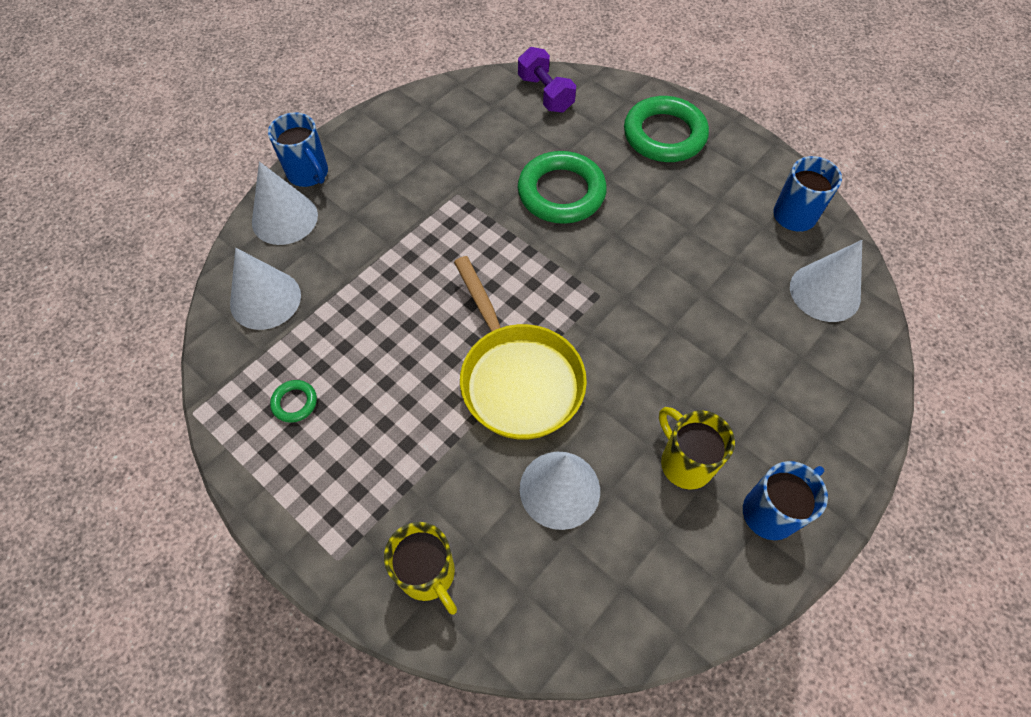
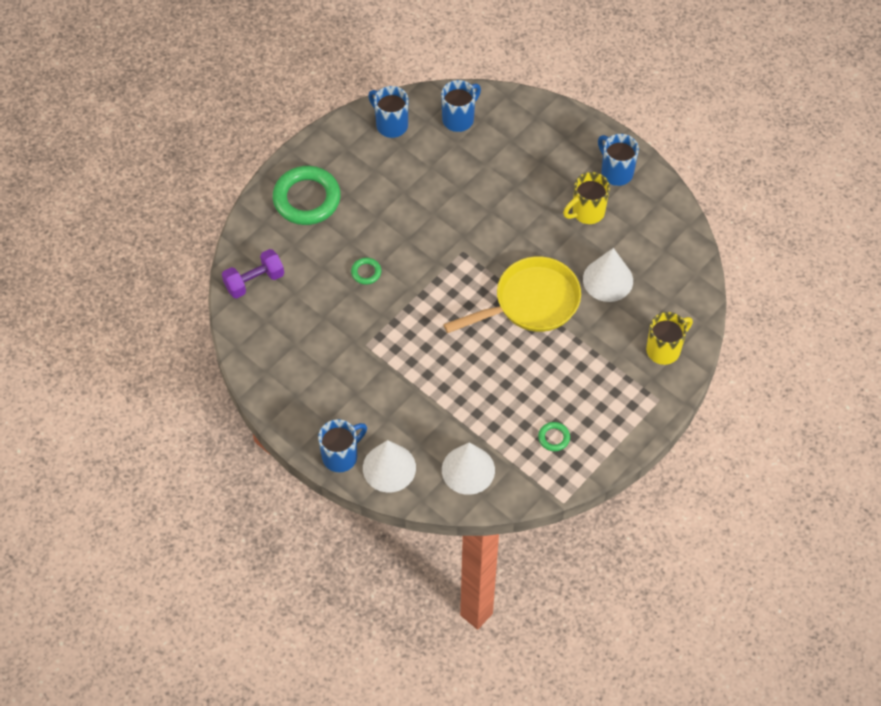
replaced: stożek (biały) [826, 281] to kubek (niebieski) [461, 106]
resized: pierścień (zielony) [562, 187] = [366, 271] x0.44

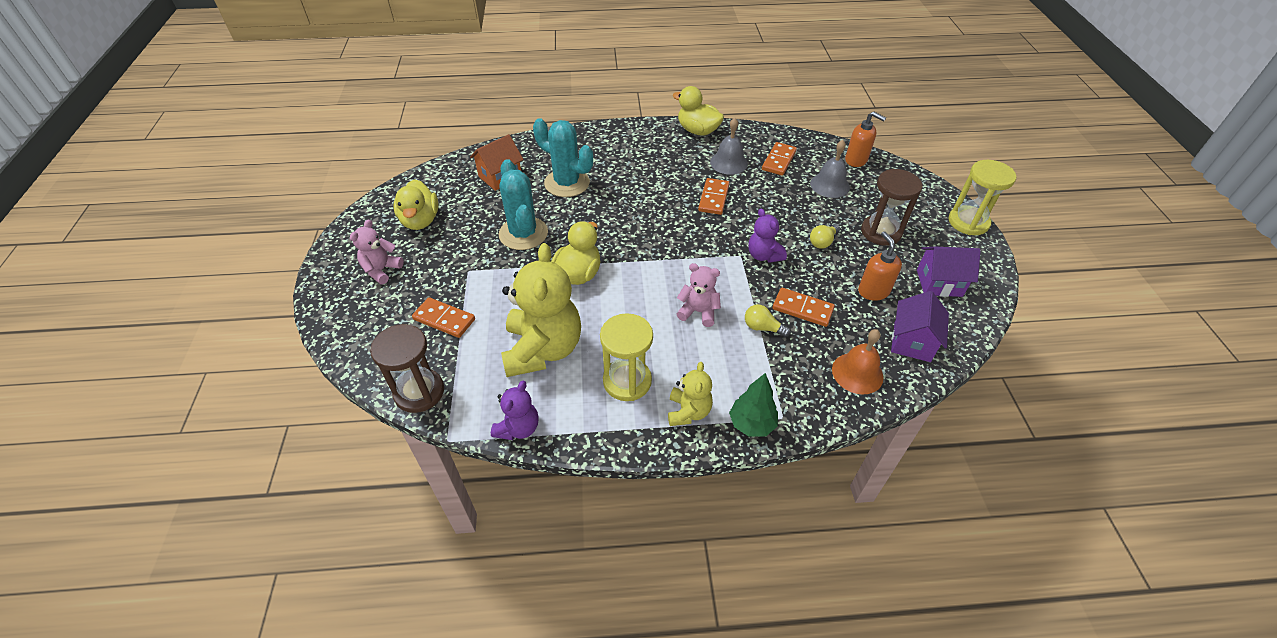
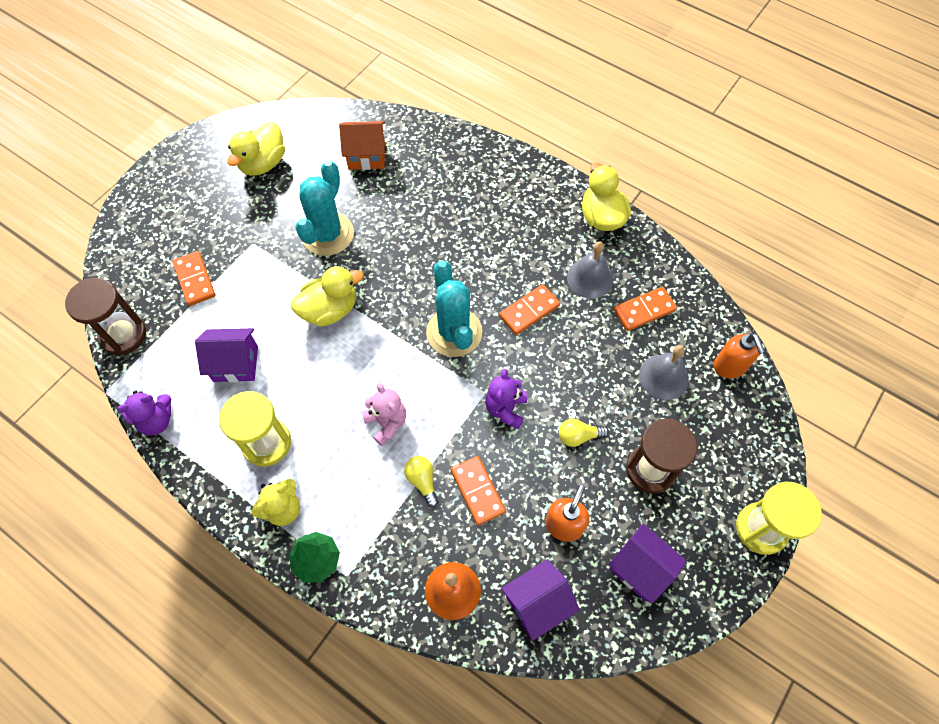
removed: miś (różowy) [377, 251]
moved: kaktus (turkusowy) [563, 157] to [454, 308]
replaced: miś (żółty) [541, 310] to domek (fioletowy) [226, 355]

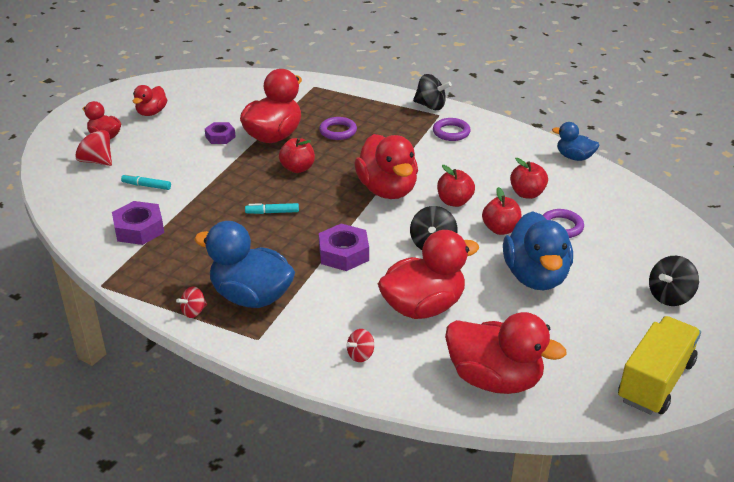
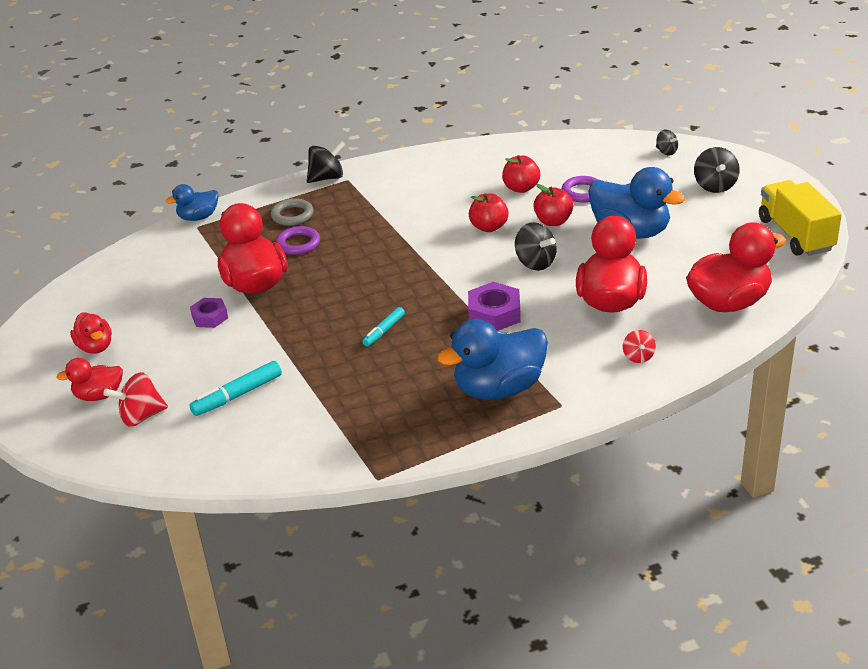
removed: nakrętka (fioletowy) [138, 223]; bączek (czerwony) [191, 302]; jabłko (czerwony) [297, 155]; kaczka (czerwony) [386, 166]; pierścień (fioletowy) [452, 129]
added: pierścień (szary) [292, 212]; bączek (czarny) [668, 142]
moved: kaczka (niebieski) [575, 141] to [192, 202]
resized: flamaster (turkusowy) [146, 182] = [235, 388] x1.54

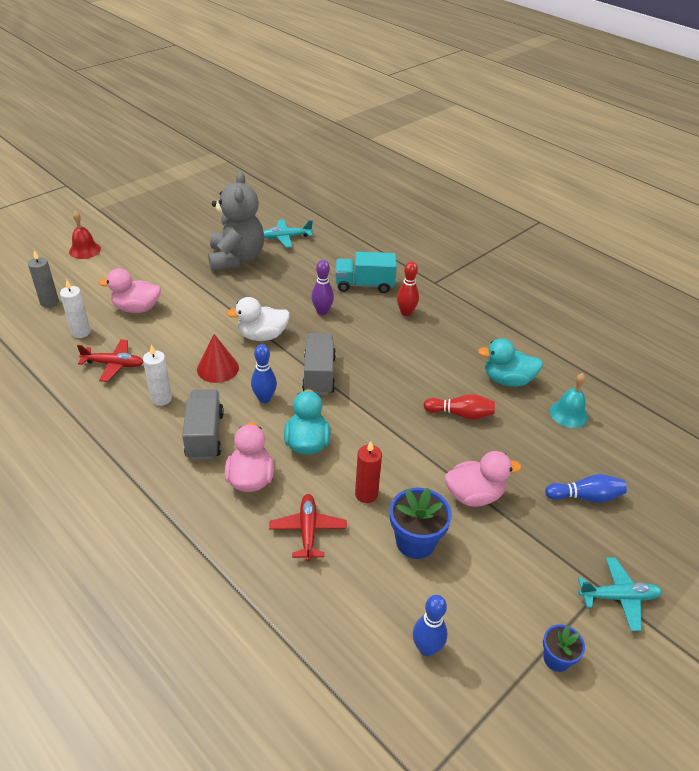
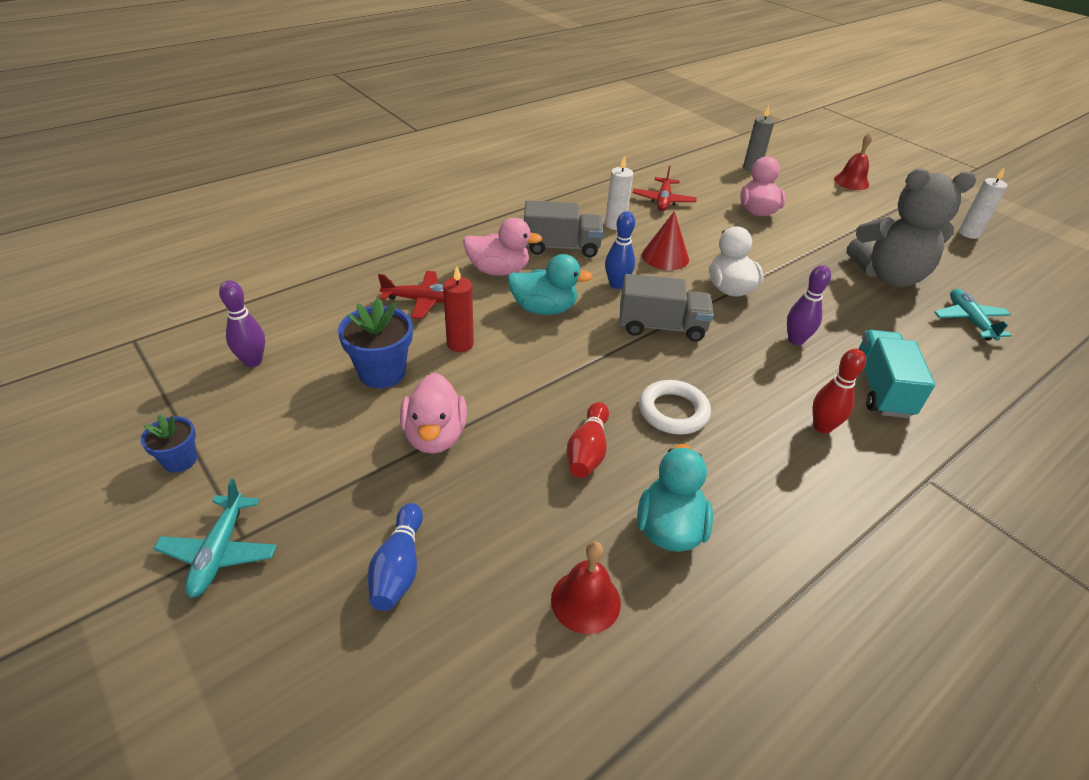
added: pierścień (biały) [675, 407]
moved: świeca (biały) [75, 308] to [983, 203]
recoloured: kręgiel (niebieski) [430, 625] to kręgiel (fioletowy) [242, 323]; dzwonek (turkusowy) [569, 400] to dzwonek (czerwony) [586, 587]

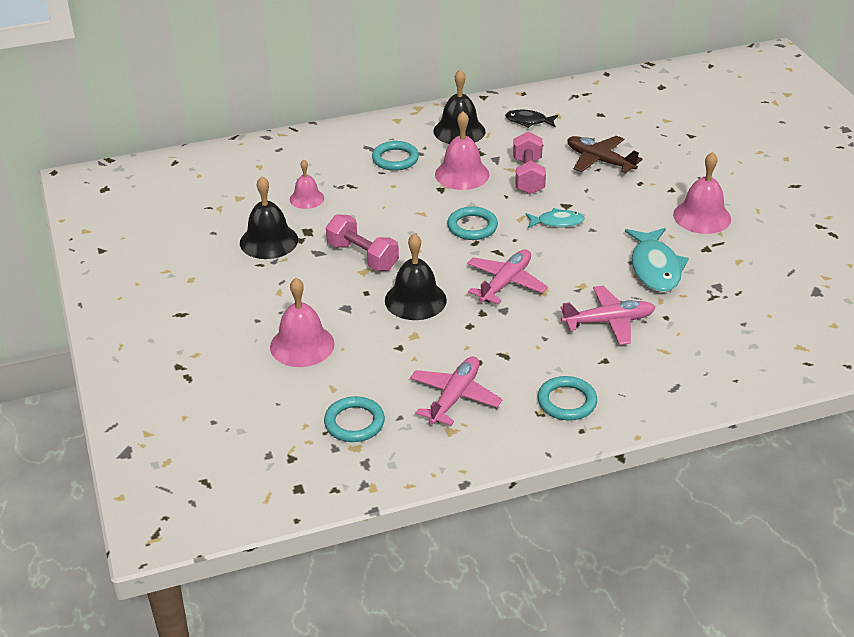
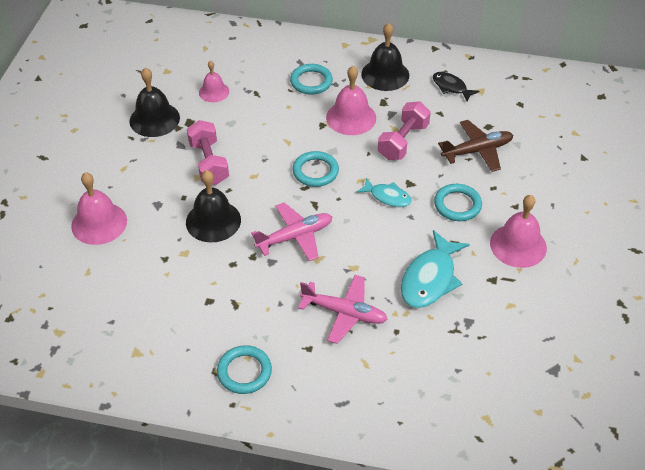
removed: samolot (różowy) [456, 391]
moved: pierścień (turkusowy) [354, 419] to [458, 202]
turned: samolot (brązowy) [604, 154] = [475, 146] 90 degrees clockwise

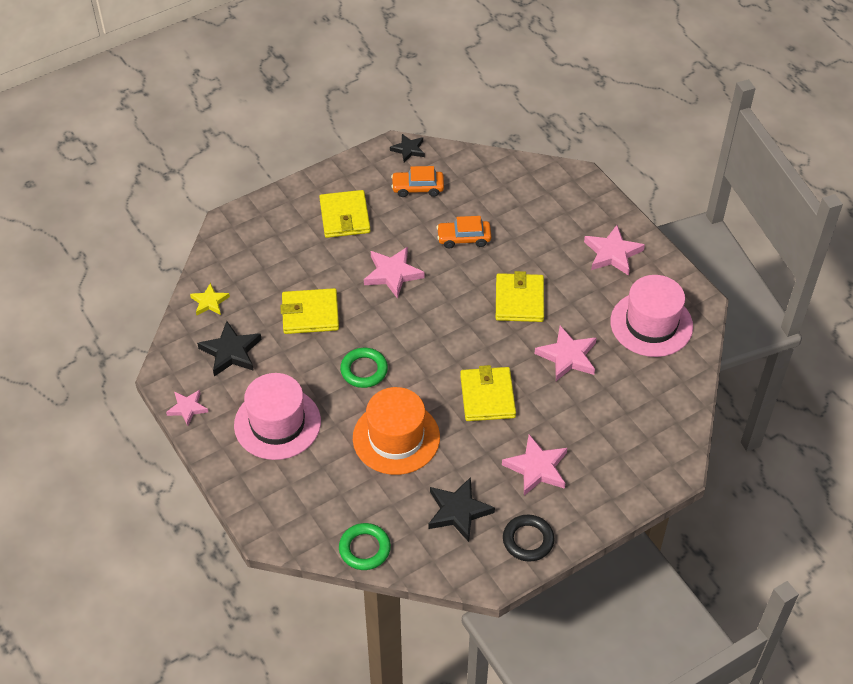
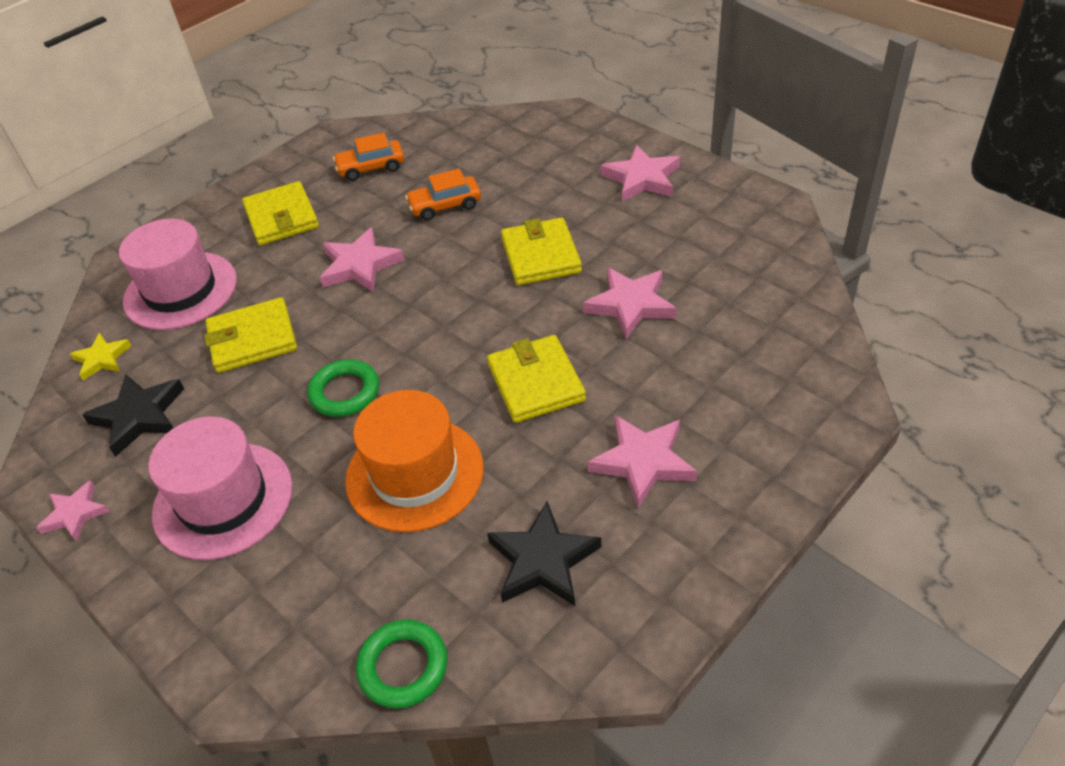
removed: gwiazda (czarny) [407, 148]; pierścień (czarny) [529, 538]
moved: kapelusz (różowy) [651, 316] to [178, 274]

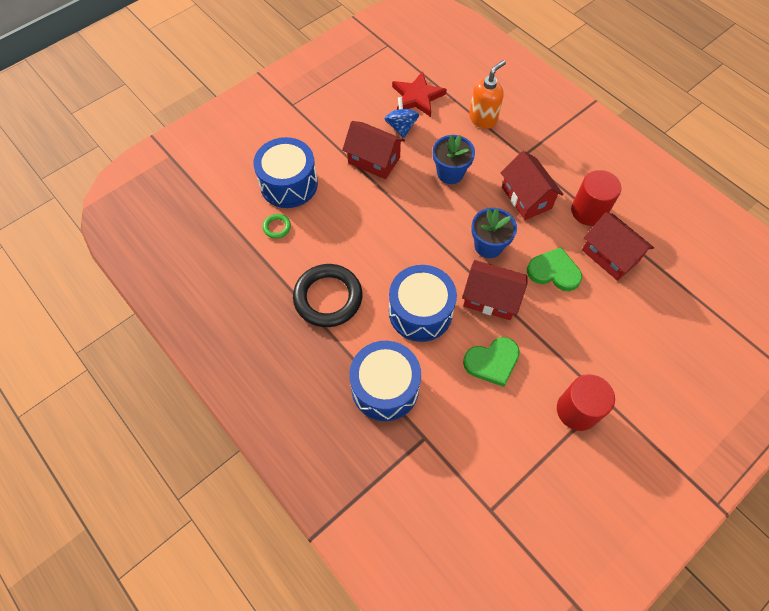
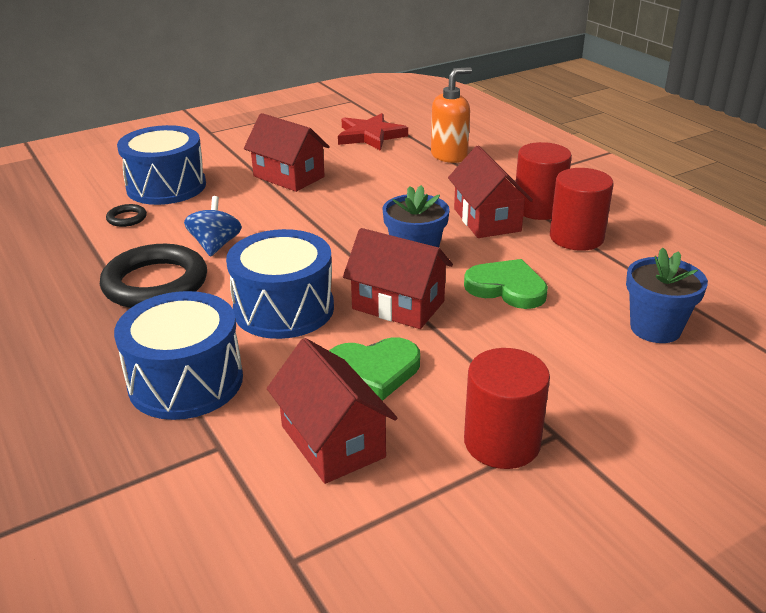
added: walec (czerwony) [543, 181]
moved: bączek (niebieski) [402, 117] to [213, 226]; domek (czerwony) [618, 246] to [332, 411]; doniczka (niebieski) [454, 159] to [667, 295]
recoloured: pierścień (zielony) [277, 226] to pierścień (czarny) [126, 215]

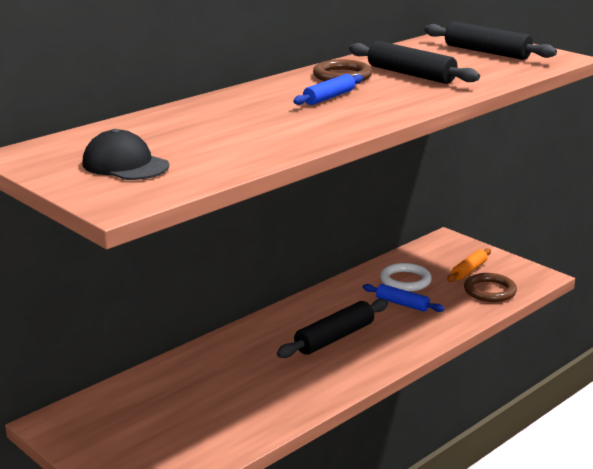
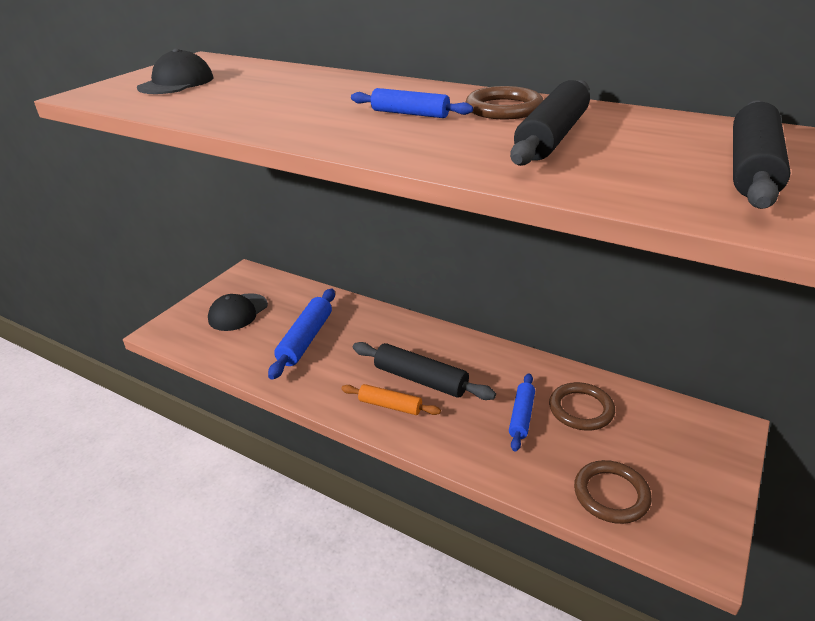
added: czapka (czarny) [238, 312]; wałek do ciasta (niebieski) [301, 334]
moved: wałek do ciasta (pomarańczowy) [469, 265] to [391, 399]
recoloured: pierścień (biały) [406, 277] to pierścień (brązowy) [582, 406]

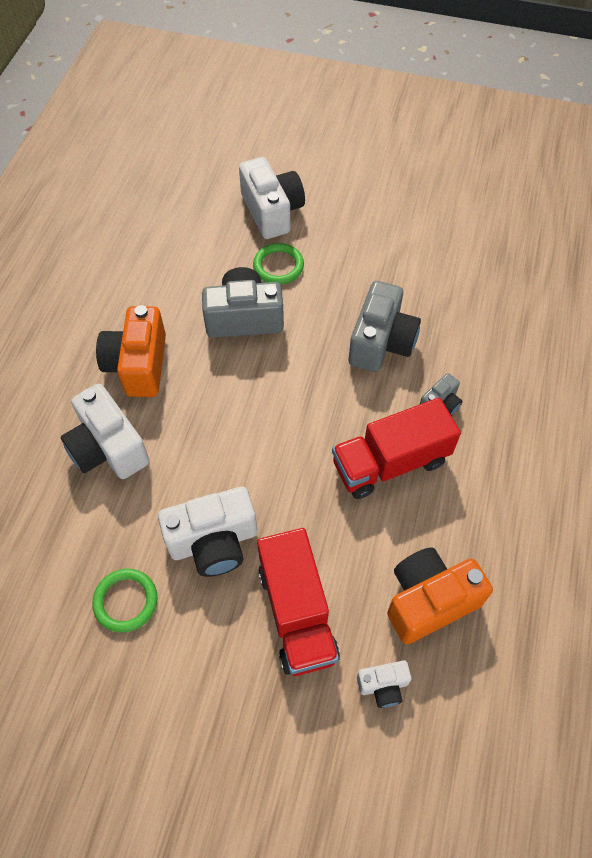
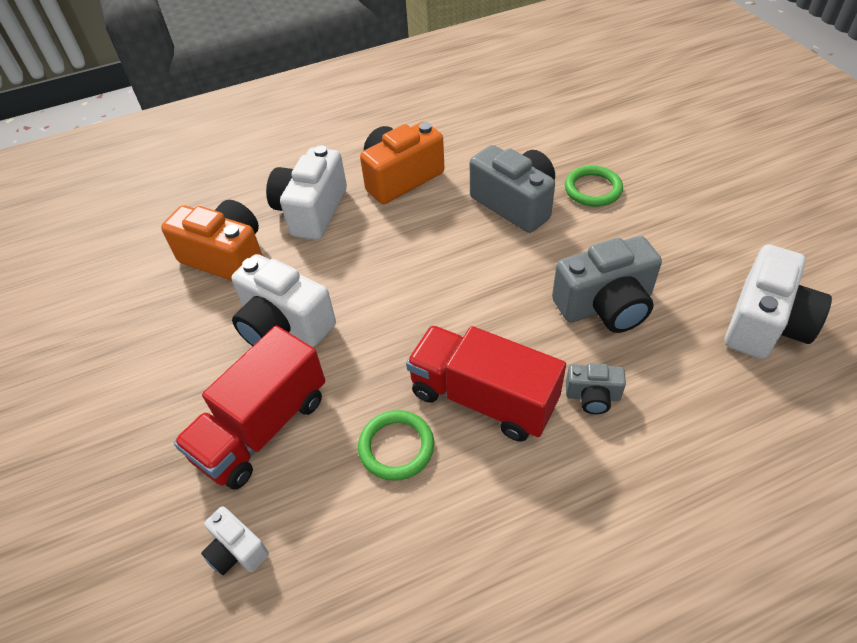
moved: aparat fotograficzny (pomarańczowy) [440, 595] to [212, 240]; pierścień (zielony) [124, 601] to [396, 445]; aparat fotograficzny (biały) [272, 198] to [778, 301]

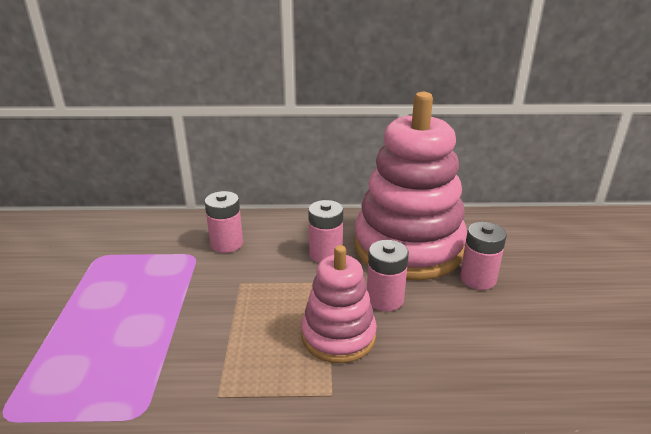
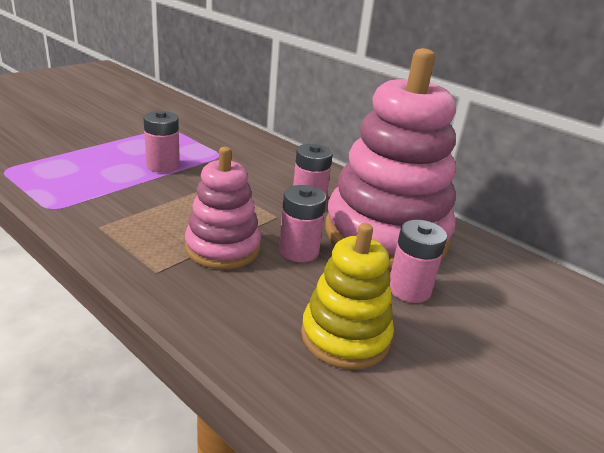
added: zabawka nakładanka (żółty) [347, 296]
moved: bateria (różowy) [224, 222] to [161, 141]

